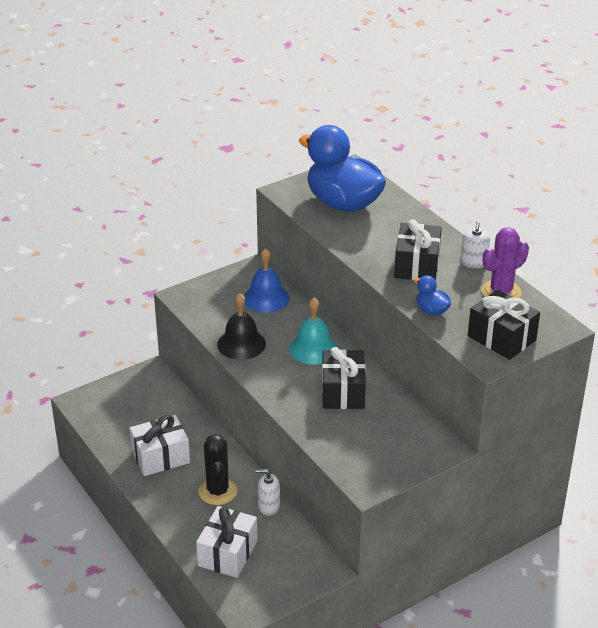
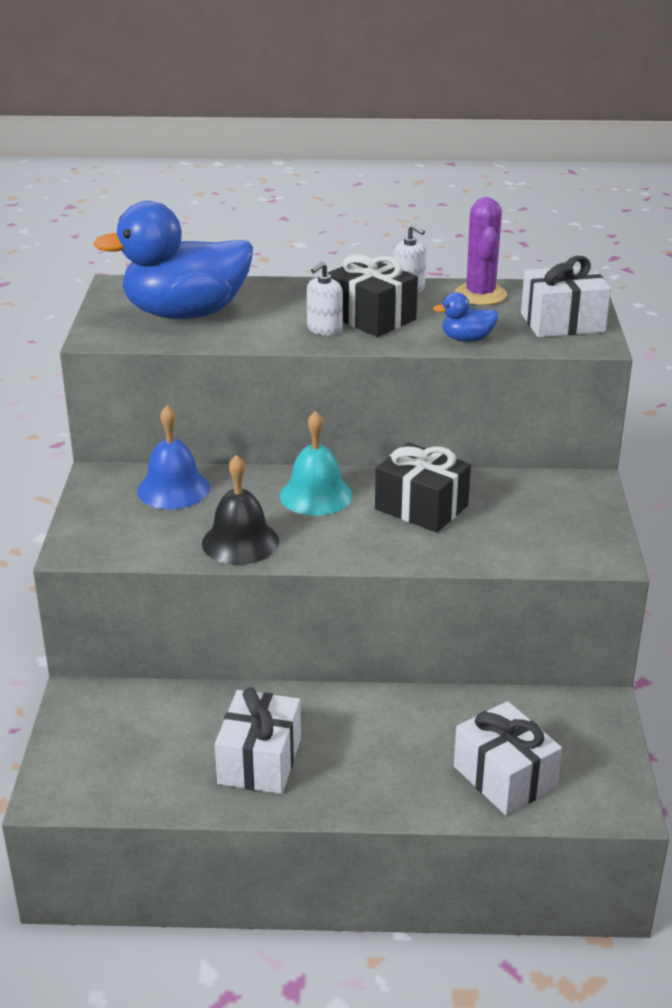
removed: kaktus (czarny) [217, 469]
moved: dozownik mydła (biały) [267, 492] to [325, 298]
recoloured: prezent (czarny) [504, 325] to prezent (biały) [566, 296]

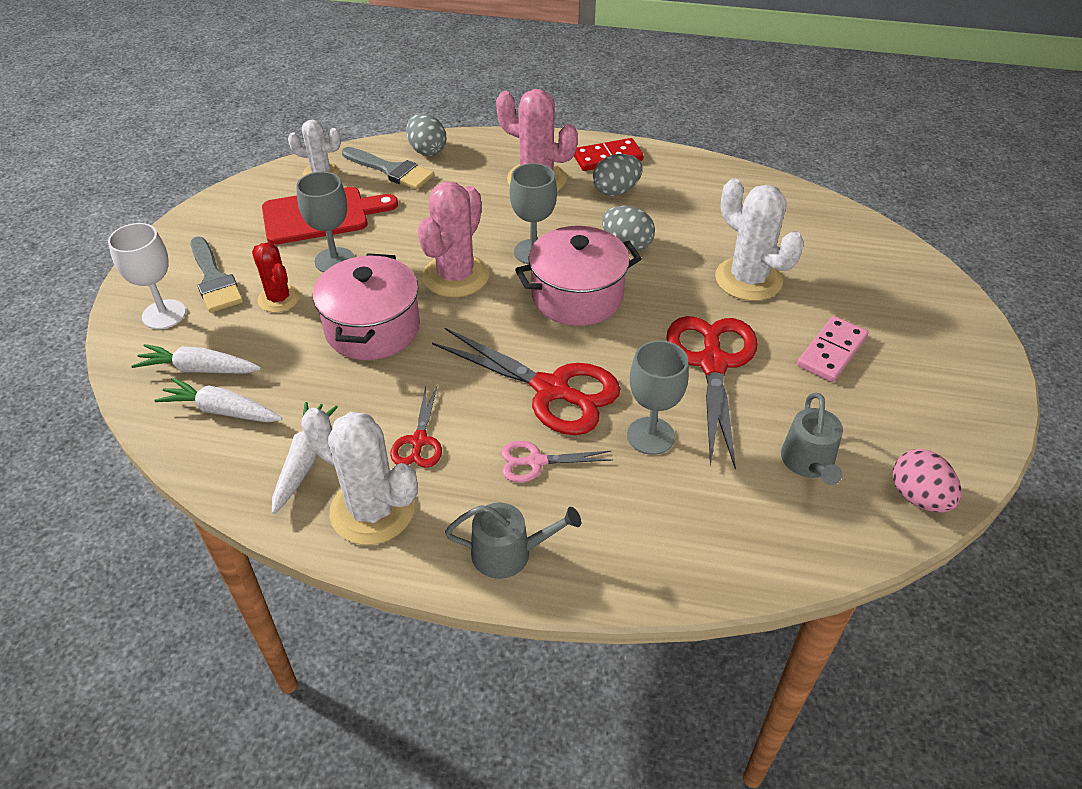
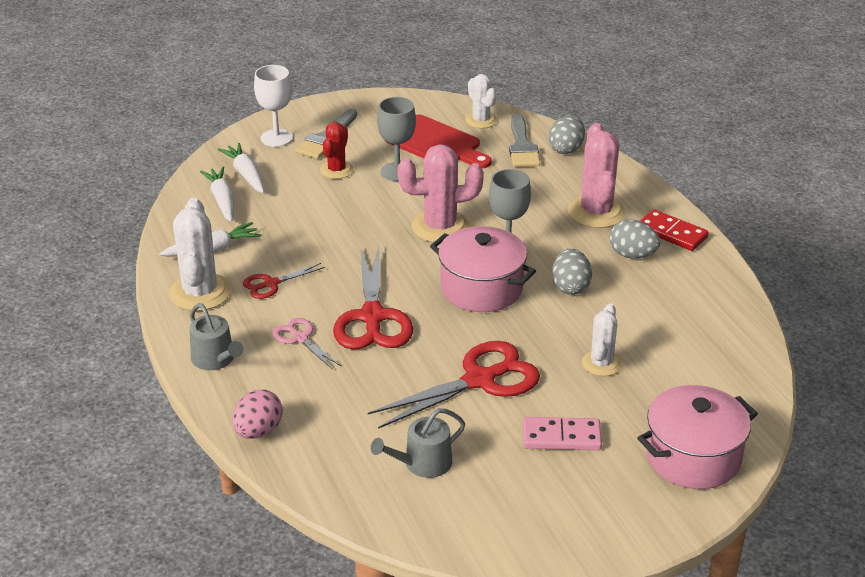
removed: kielich (szary) [658, 397]
moved: jajko (różowy) [927, 480] to [257, 414]; garnek (różowy) [366, 306] to [697, 437]
resized: kaktus (biały) [759, 239] = [602, 339] x0.61

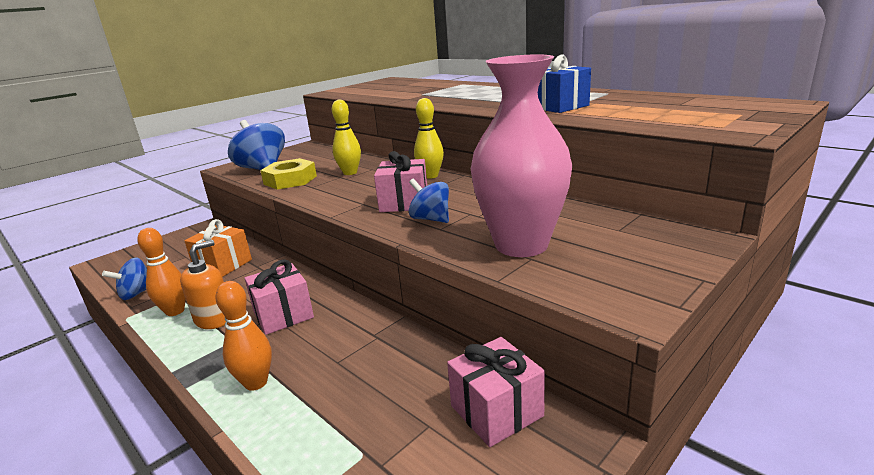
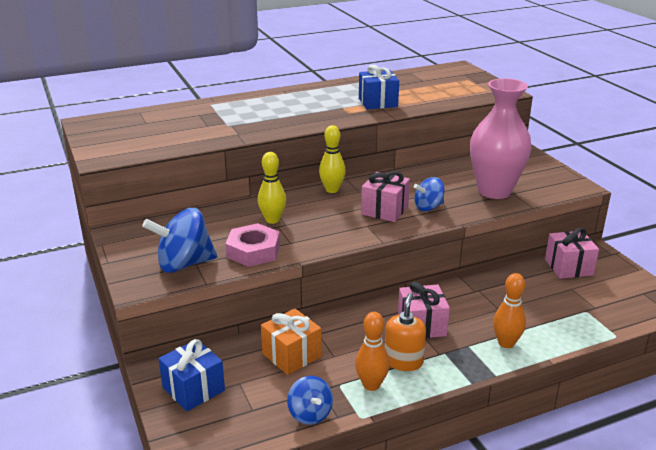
added: prezent (niebieski) [191, 375]
recoloured: nakrętka (żółty) [288, 173] to nakrętka (różowy) [252, 245]
turned: dozownik mydła (pomarańczowy) [203, 284] = [405, 331] 45 degrees clockwise

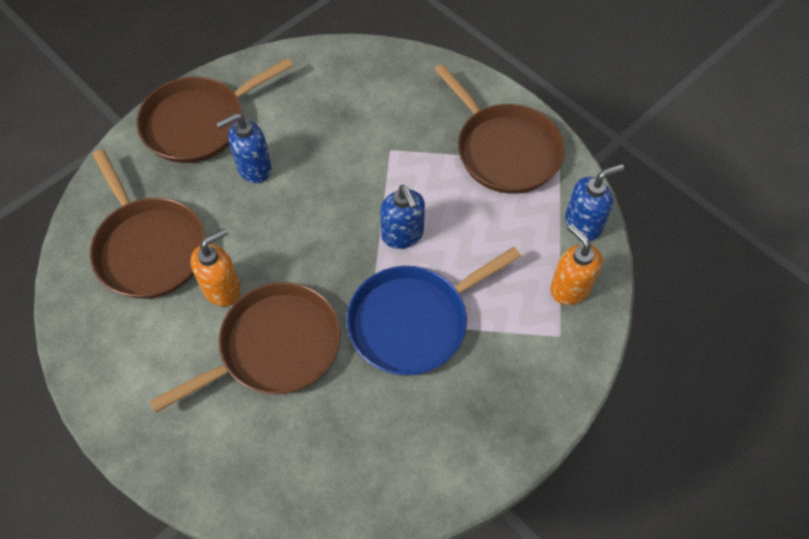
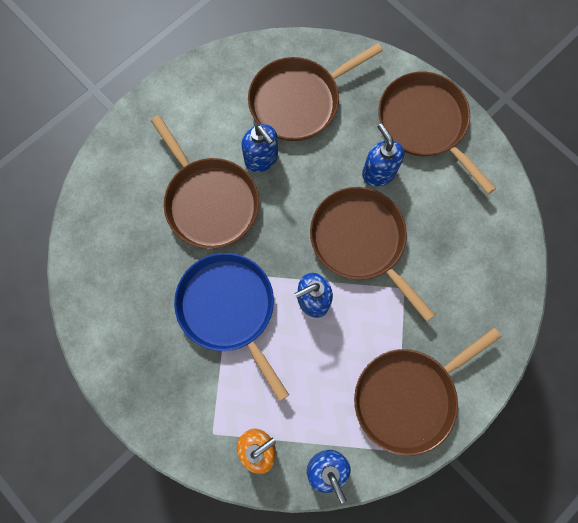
added: patelnia (brązowy) [372, 254]
recoloured: dozownik mydła (pomarańczowy) [215, 267] to dozownik mydła (niebieski) [260, 148]

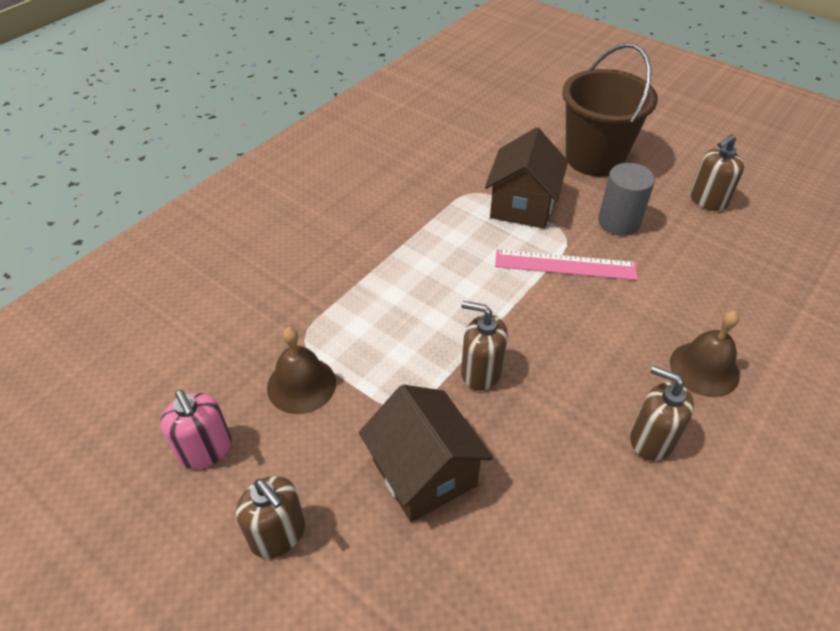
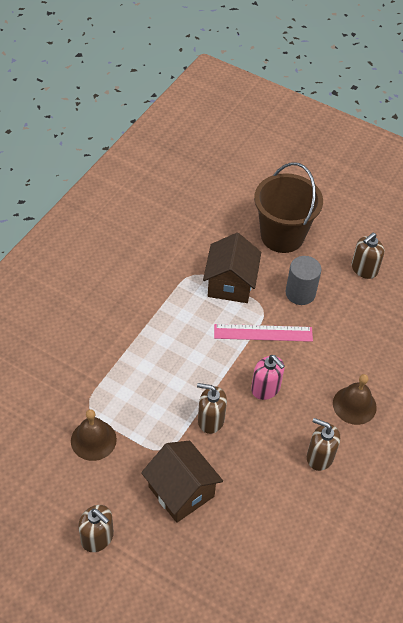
moved: dozownik mydła (różowy) [196, 429] to [268, 377]

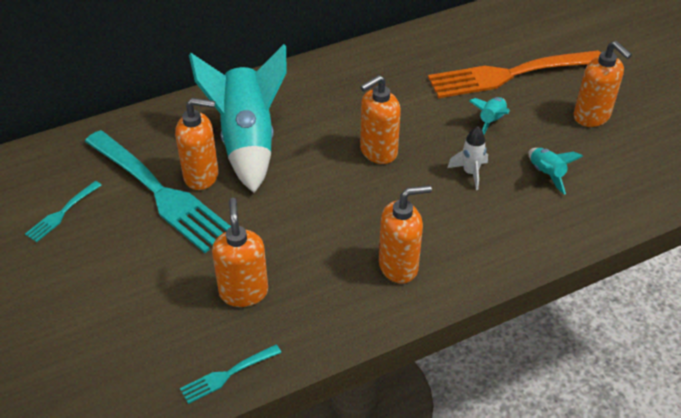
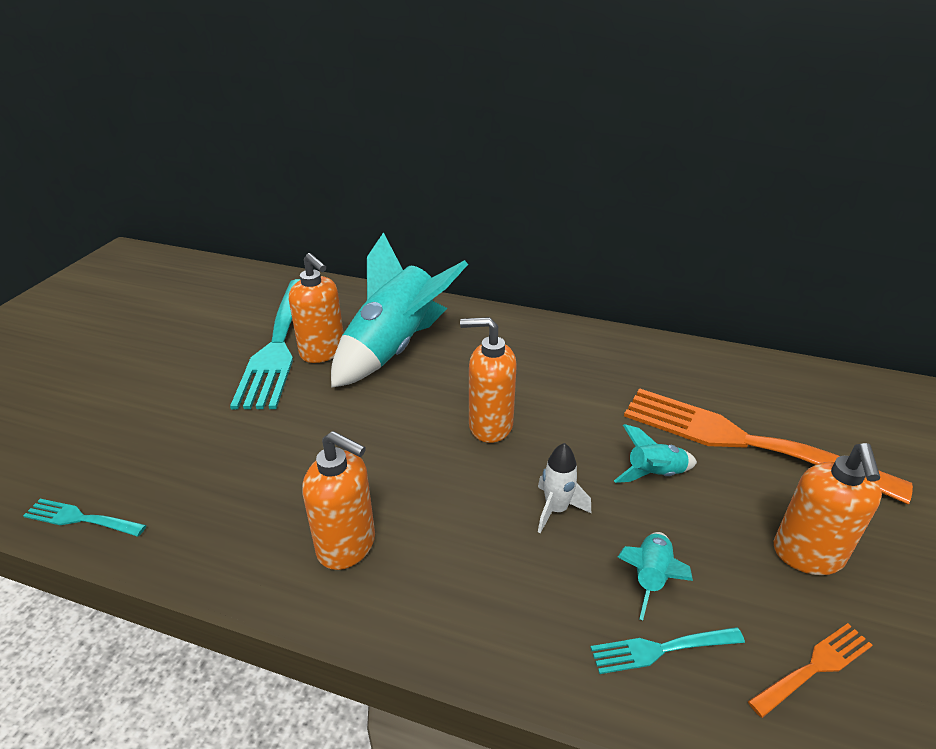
removed: dozownik mydła (pomarańczowy) [240, 252]
added: widelec (pomarańczowy) [810, 670]
moved: widelec (turkusowy) [63, 211] to [667, 650]

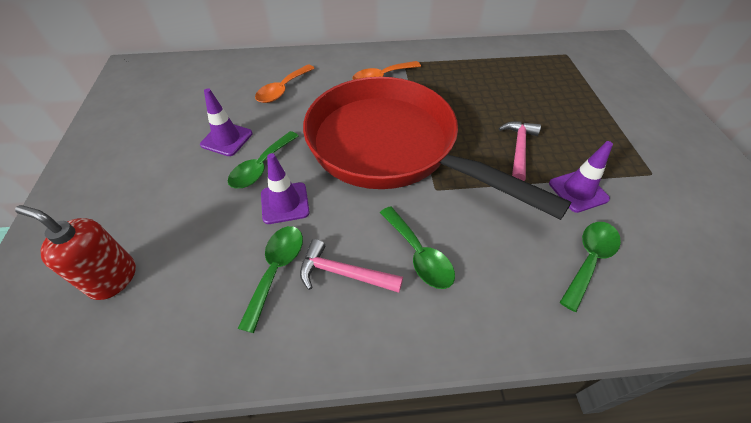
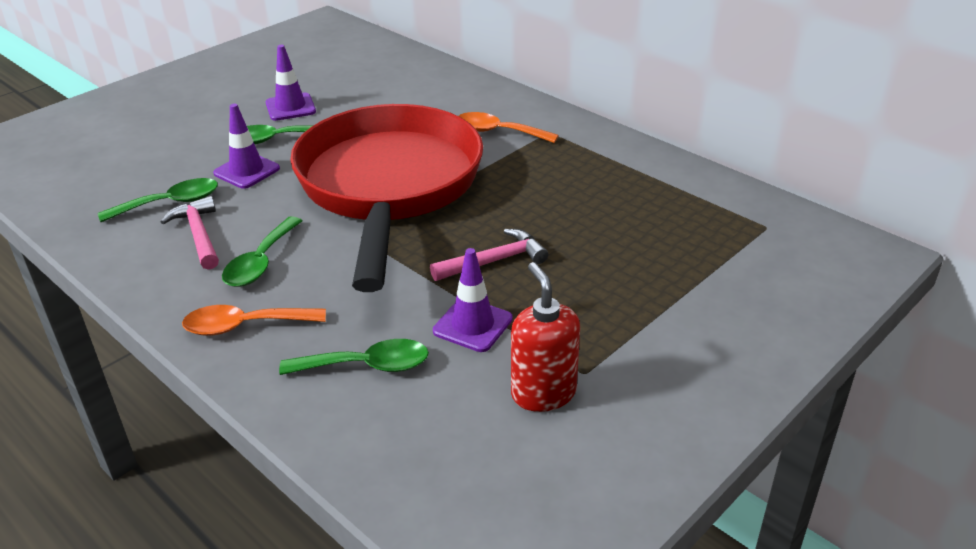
moved: łyżka (pomarańczowy) [285, 83] to [254, 320]; dozownik mydła (czerwony) [75, 252] to [545, 337]

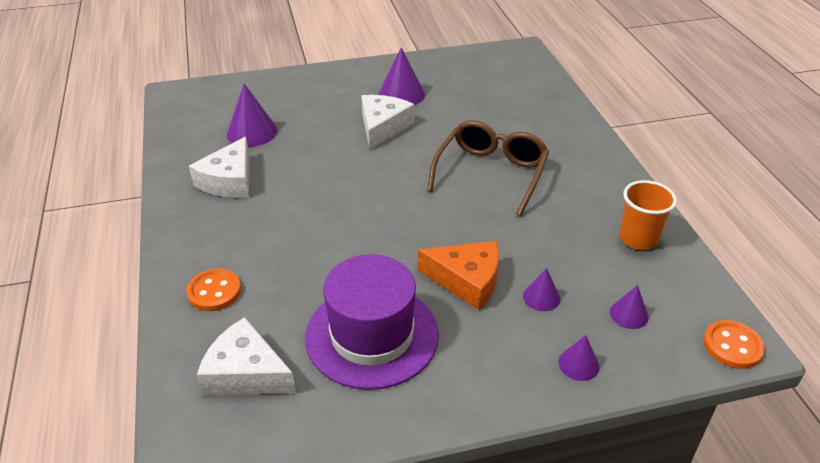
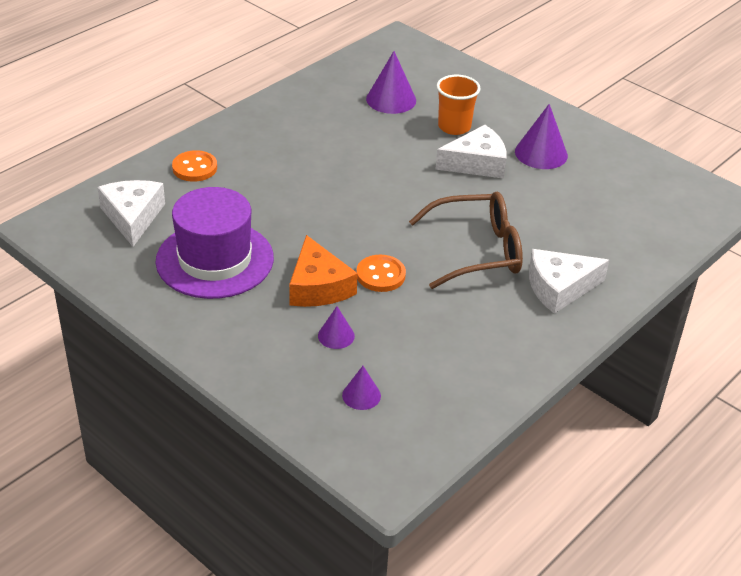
removed: stożek (fioletowy) [579, 358]
moved: guzik (pomarańczowy) [734, 344] to [381, 273]; szklanka (pomarańczowy) [648, 215] to [458, 105]; ser (biały) [219, 167] to [569, 281]

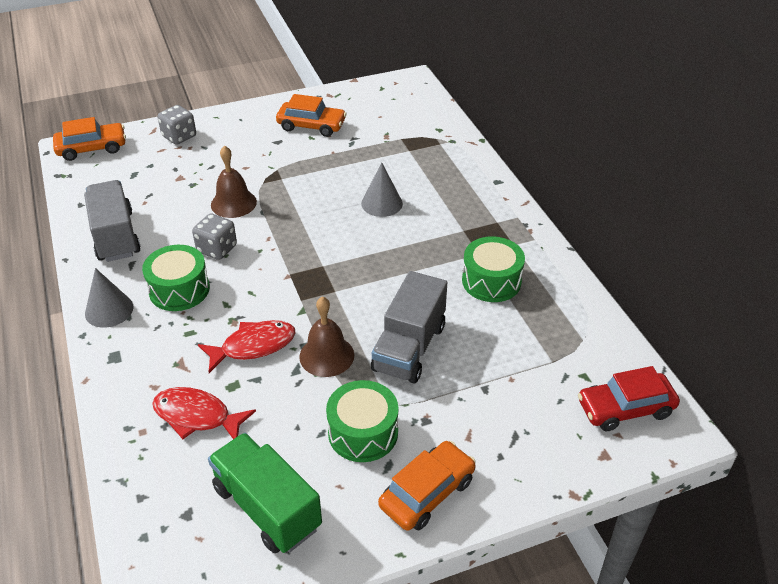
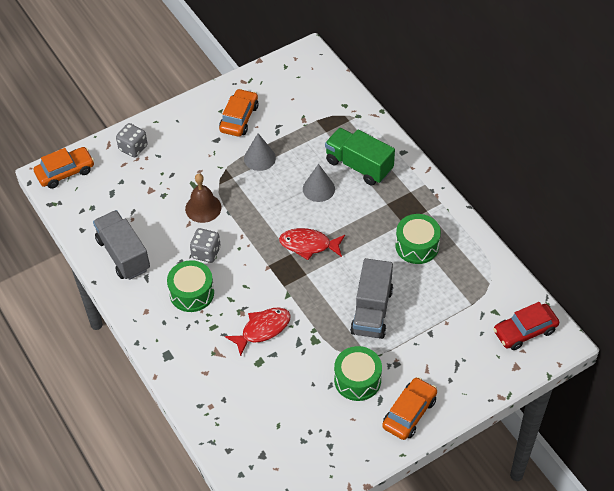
removed: dzwonek (brązowy) [326, 336]
moved: stożek (szary) [109, 298] to [260, 152]; ryba (czerwony) [204, 413] to [312, 244]; ciężarówka (zielony) [265, 493] to [360, 156]
turned: samochód (pomarańczowy) [311, 115] = [238, 113] 75 degrees counterclockwise

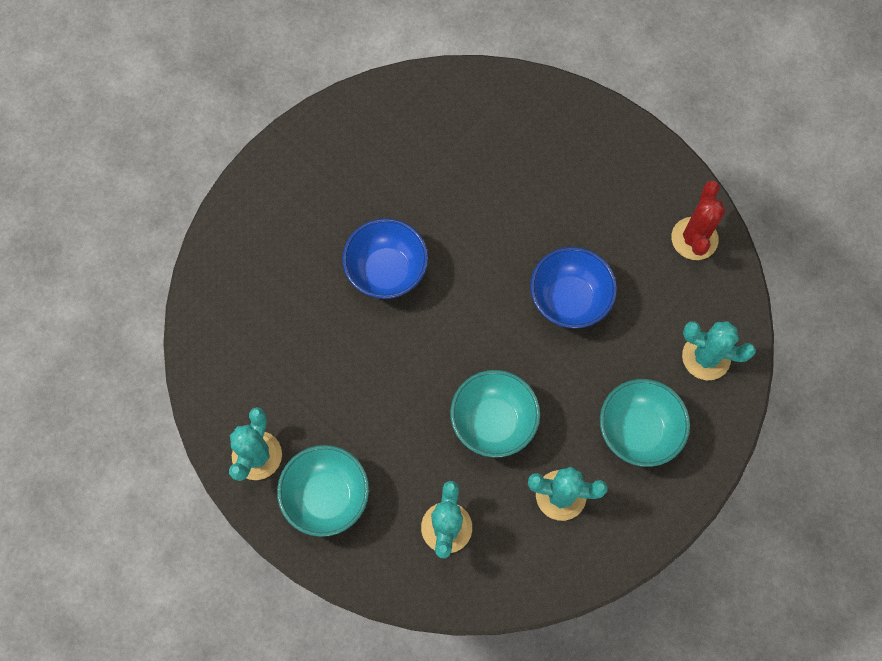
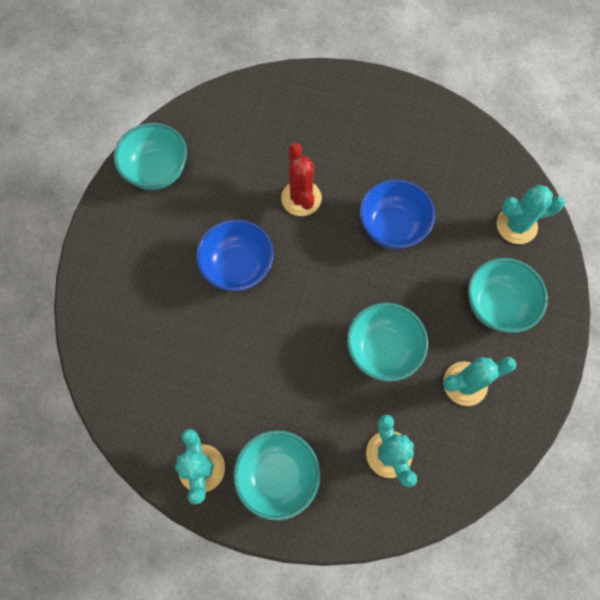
added: miska (turkusowy) [150, 156]
moved: kaktus (czerwony) [698, 220] to [301, 179]

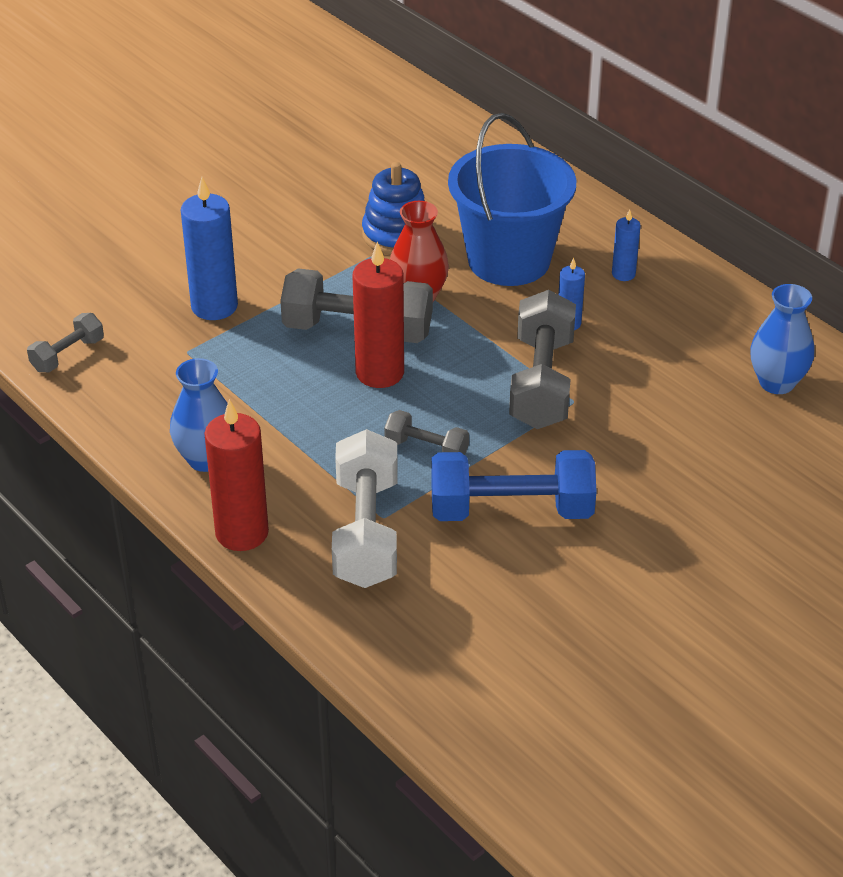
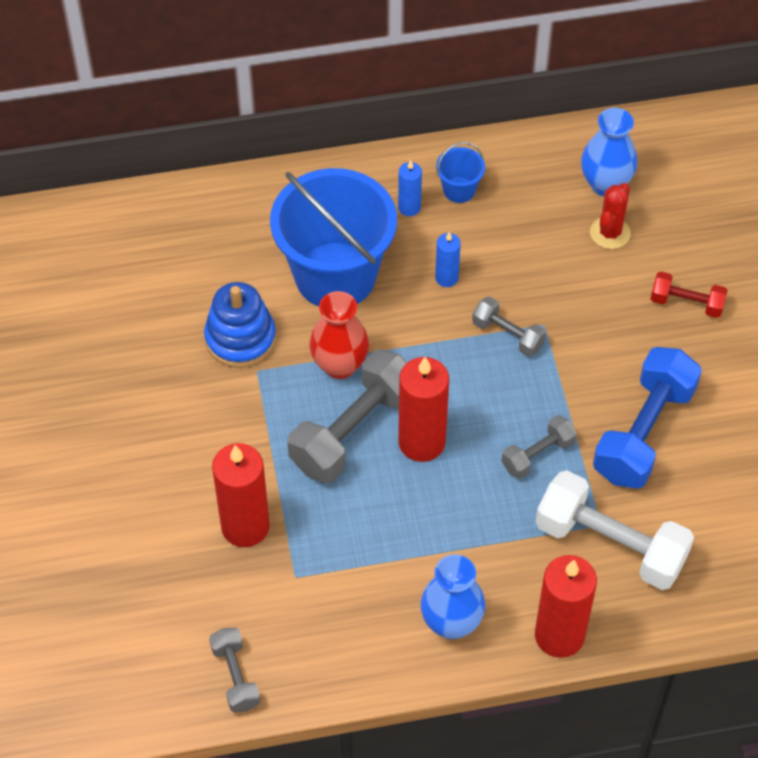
added: wiadro (niebieski) [460, 172]; kaktus (czerwony) [610, 216]; hantel (czerwony) [689, 295]
recoloured: świeca (niebieski) [209, 248] to świeca (czerwony) [241, 495]
resized: hantel (szary) [542, 359] = [509, 327] x0.52

